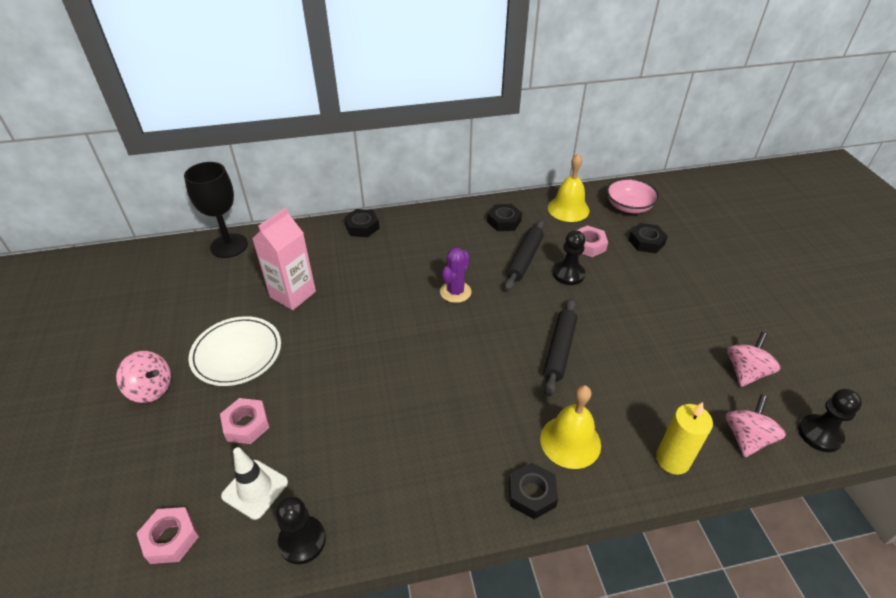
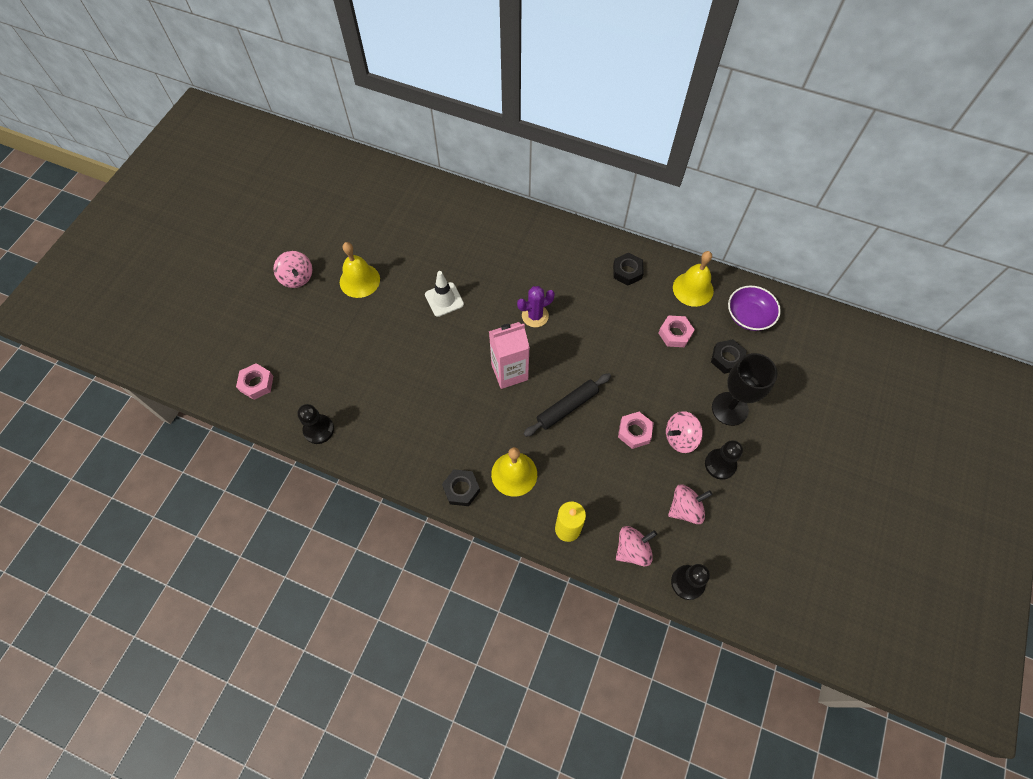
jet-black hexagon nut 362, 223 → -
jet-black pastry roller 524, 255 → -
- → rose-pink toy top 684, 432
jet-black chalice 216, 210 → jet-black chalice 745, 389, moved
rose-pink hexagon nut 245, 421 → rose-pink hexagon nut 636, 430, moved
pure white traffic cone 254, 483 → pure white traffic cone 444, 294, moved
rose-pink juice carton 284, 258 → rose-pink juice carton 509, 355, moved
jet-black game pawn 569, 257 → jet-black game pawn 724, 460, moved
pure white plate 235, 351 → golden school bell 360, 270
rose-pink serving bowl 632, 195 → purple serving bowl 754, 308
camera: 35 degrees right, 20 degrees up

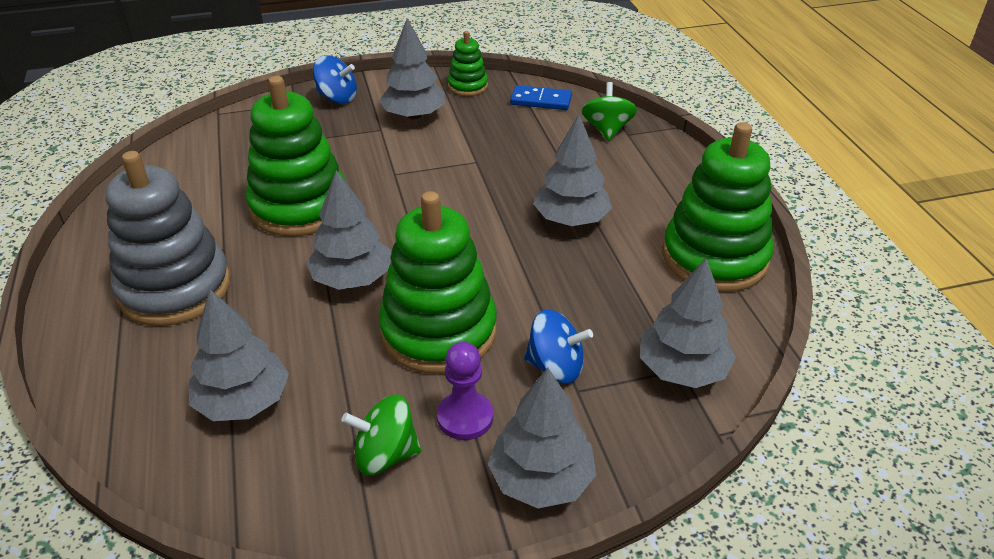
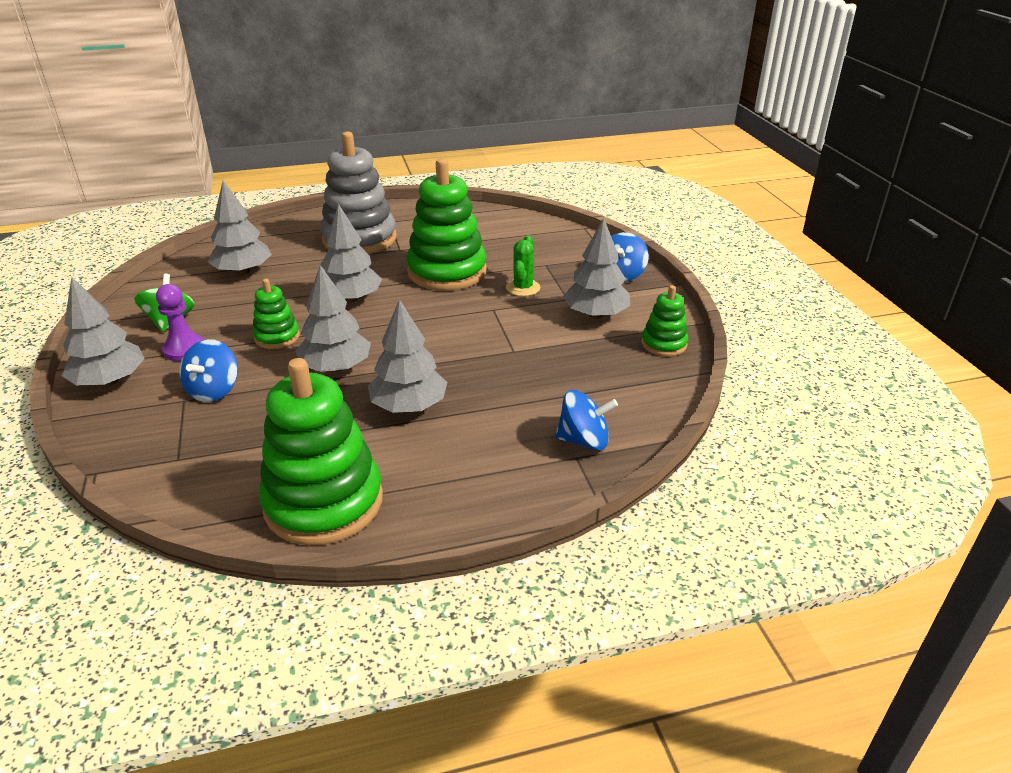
cobalt domino tile 541, 97 → -
- → emerald cactus 523, 265
ash-grey toy tree 688, 323 → ash-grey toy tree 333, 318, moved
emerald toy top 609, 111 → cobalt toy top 586, 420
emerald stacking toy 438, 282 → emerald stacking toy 276, 314, x0.50
camera: 90 degrees right, 5 degrees down

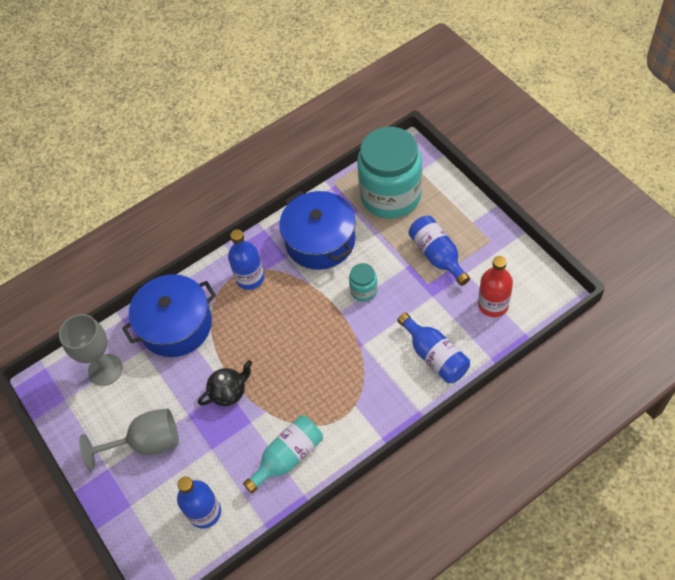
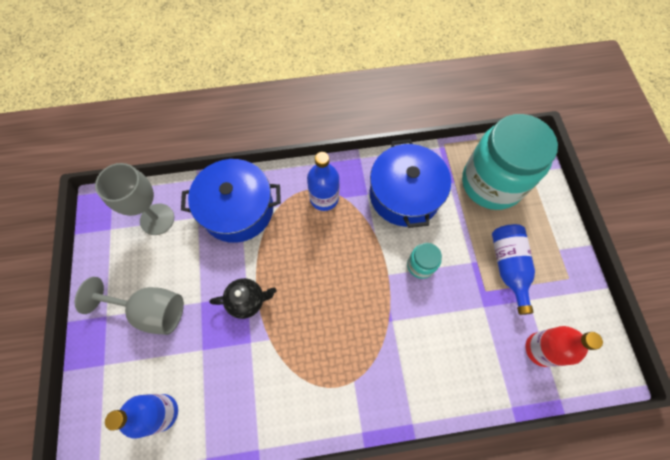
aqua drink bottle 283, 454 → -
cobalt drink bottle 433, 348 → -
camera: 20 degrees right, 10 degrees up

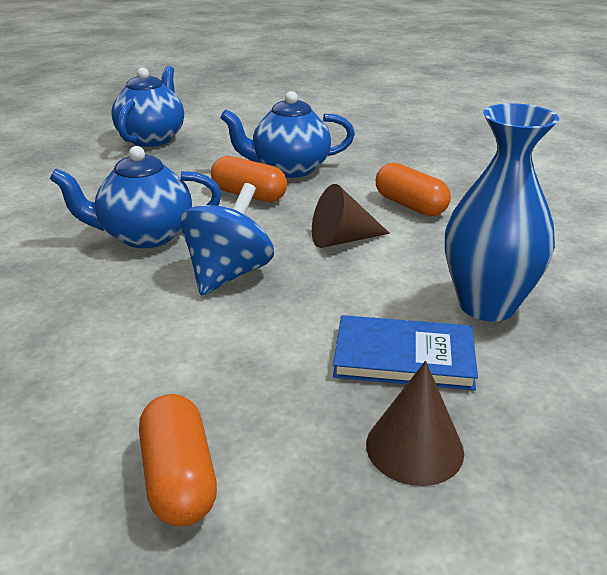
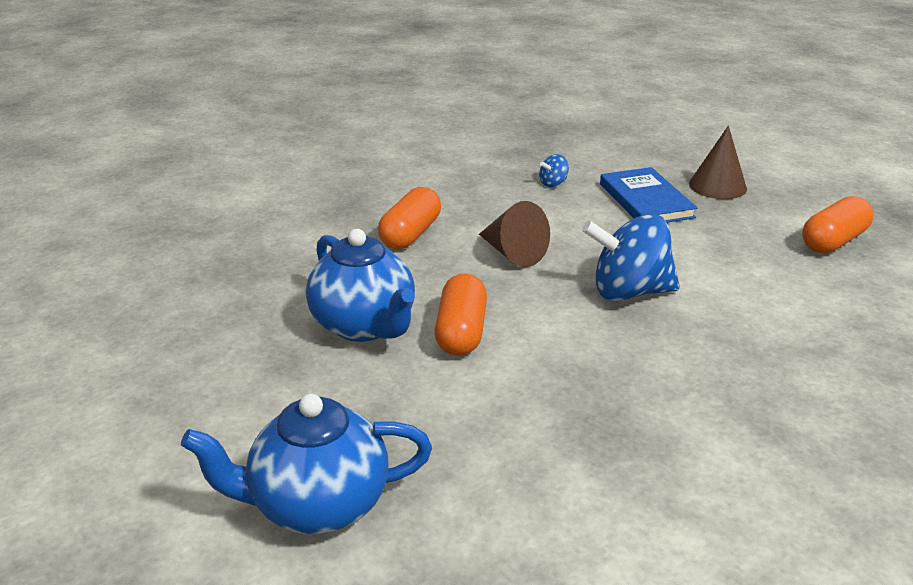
cobalt teapot 136, 197 → -
cobalt tall vase 502, 212 → cobalt toy top 554, 170
camera: 115 degrees left, 0 degrees up

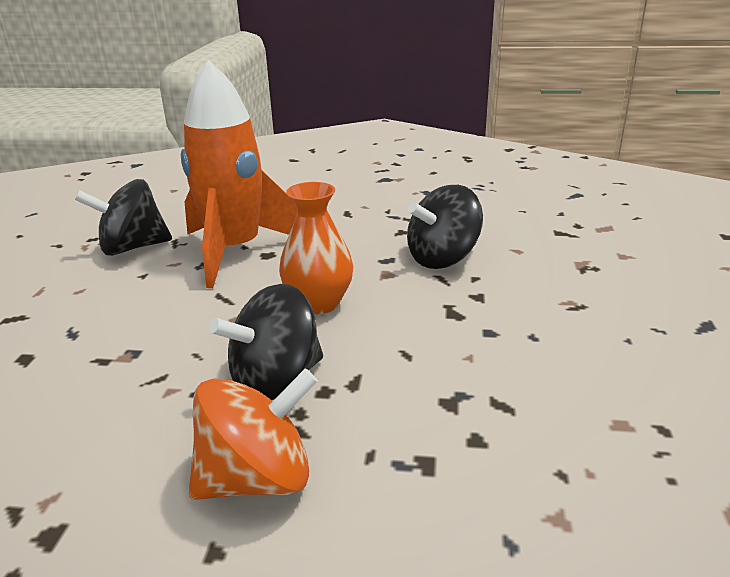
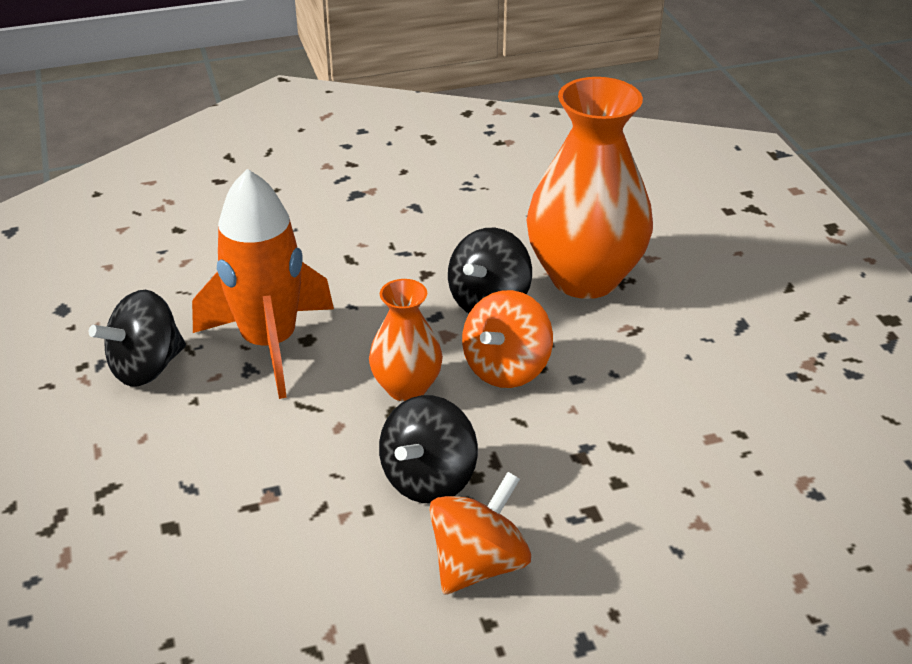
- → orange toy top 507, 339
- → orange tall vase 590, 188
camera: 25 degrees left, 10 degrees up

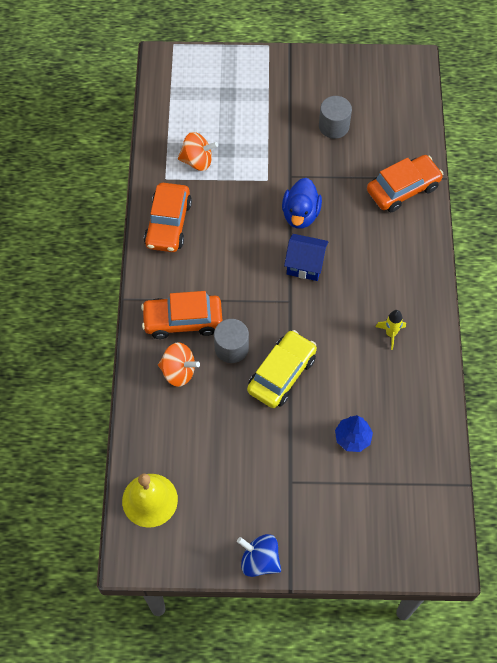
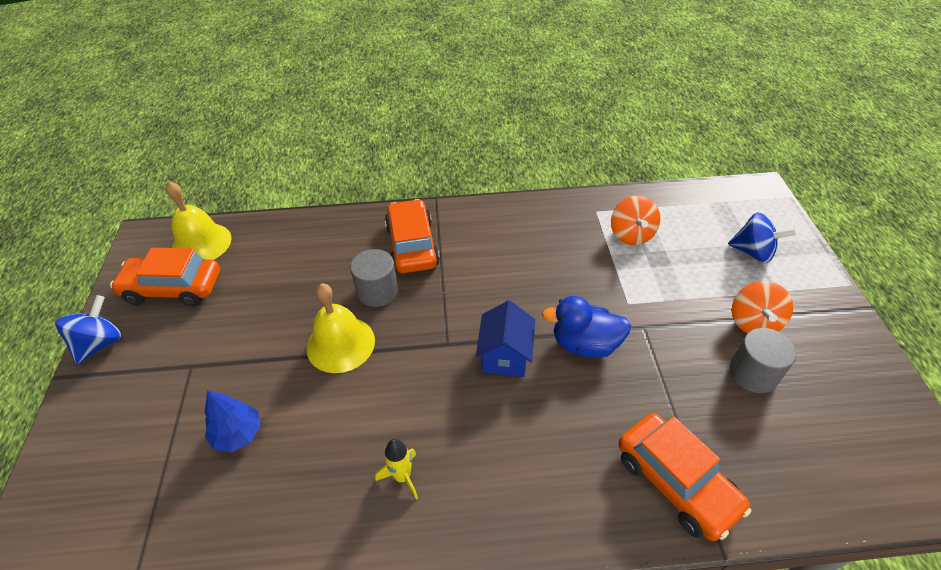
- → cobalt toy top 762, 237
orange automobile 168, 217 → orange automobile 165, 277, moved
orange toy top 179, 365 → orange toy top 762, 307, moved
golden automobile 282, 369 → golden school bell 340, 328
camera: 85 degrees right, 15 degrees down

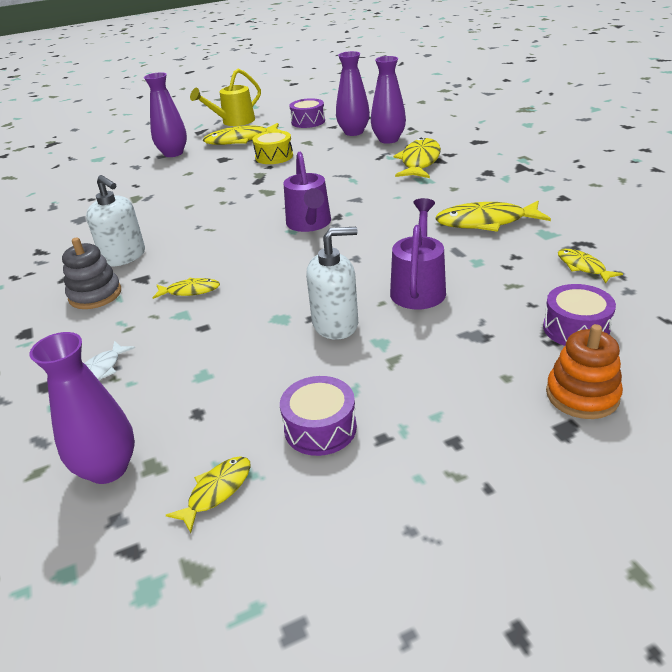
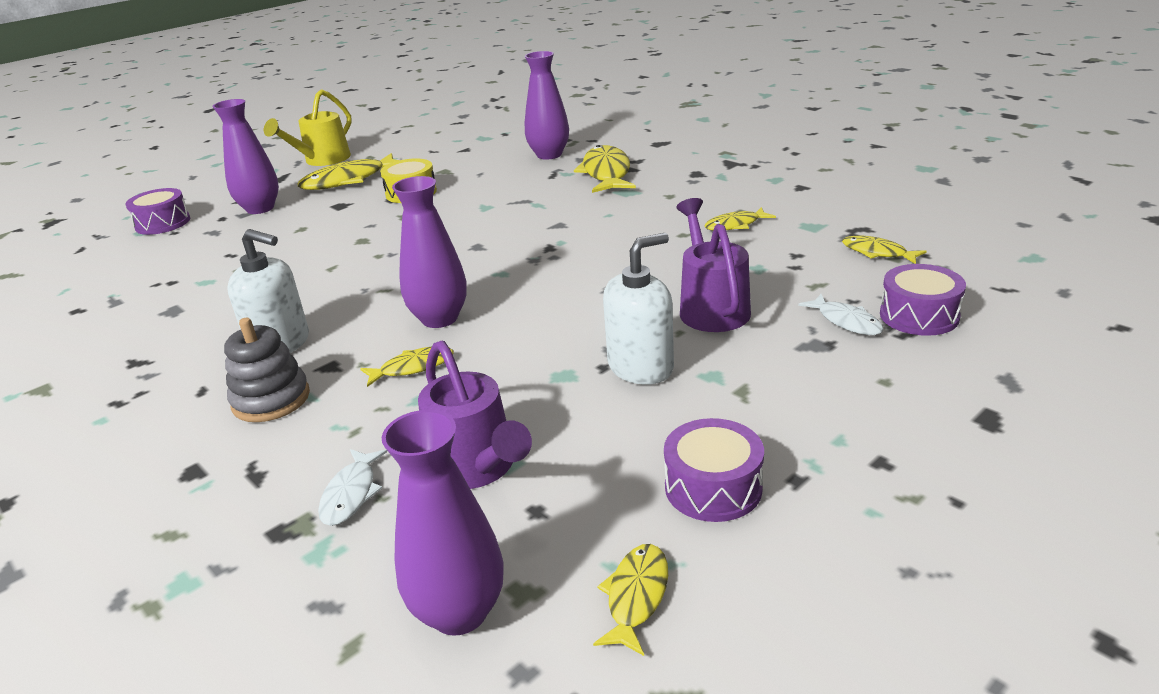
orange stacking toy 584, 371 → -
- → pure white toy fish 840, 314
purple sprinkling can 307, 192 → purple sprinkling can 475, 415, moved
purple toy drum 307, 113 → purple toy drum 157, 211, moved
purple tall vase 353, 93 → purple tall vase 429, 252, moved
golden toy fish 493, 216 → golden toy fish 740, 218, x0.54
camera: 20 degrees left, 5 degrees down

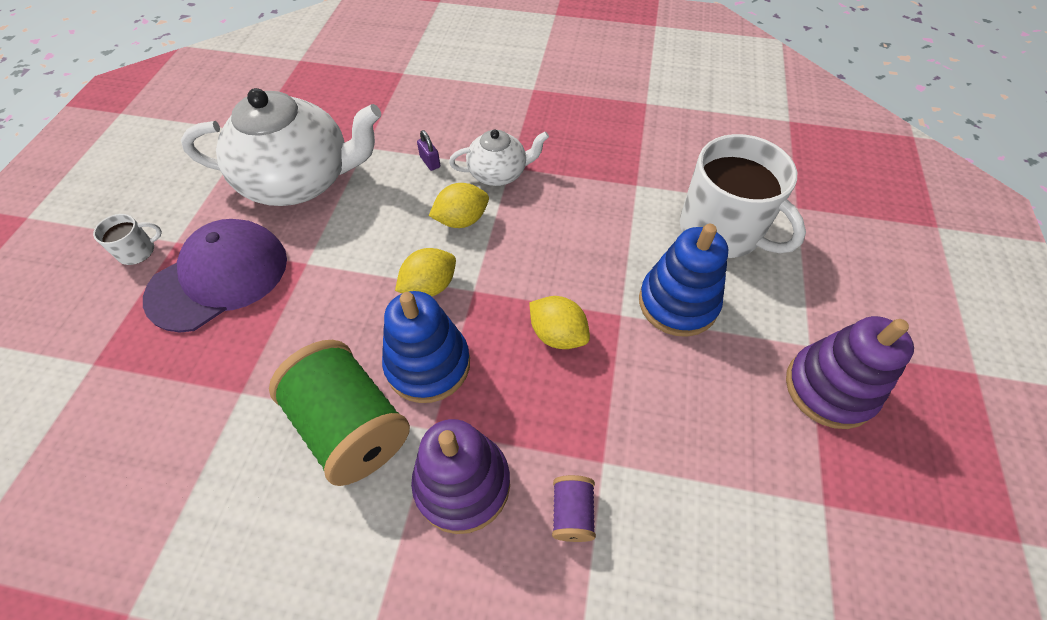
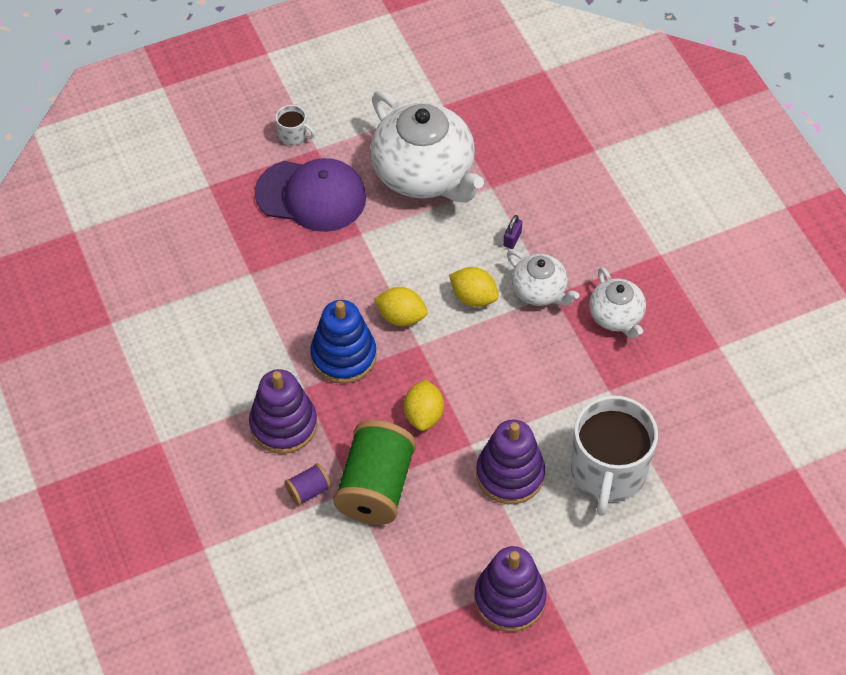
- → pure white teapot 617, 303
emerald reel of thread 339, 413 → emerald reel of thread 374, 472, moved
cobalt stacking toy 683, 280 → purple stacking toy 510, 462
camera: 55 degrees right, 0 degrees up

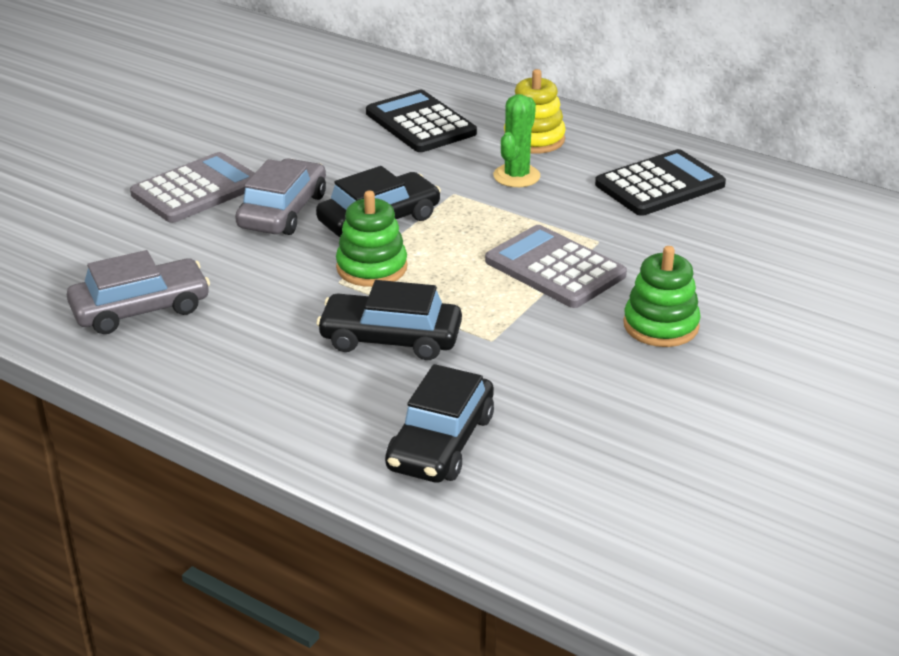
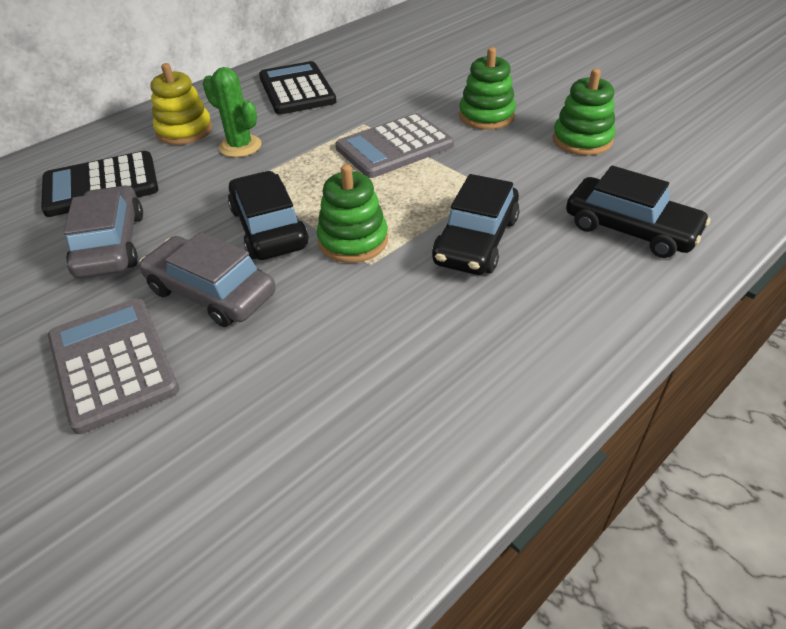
- → emerald stacking toy 584, 112
ash-grey automobile 138, 292 → ash-grey automobile 103, 231, moved
camera: 75 degrees left, 10 degrees up

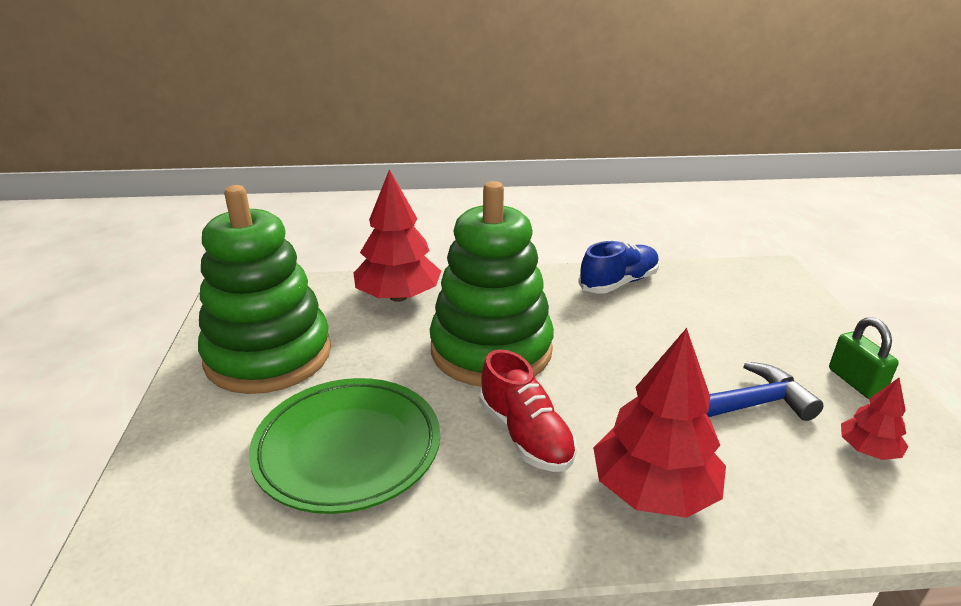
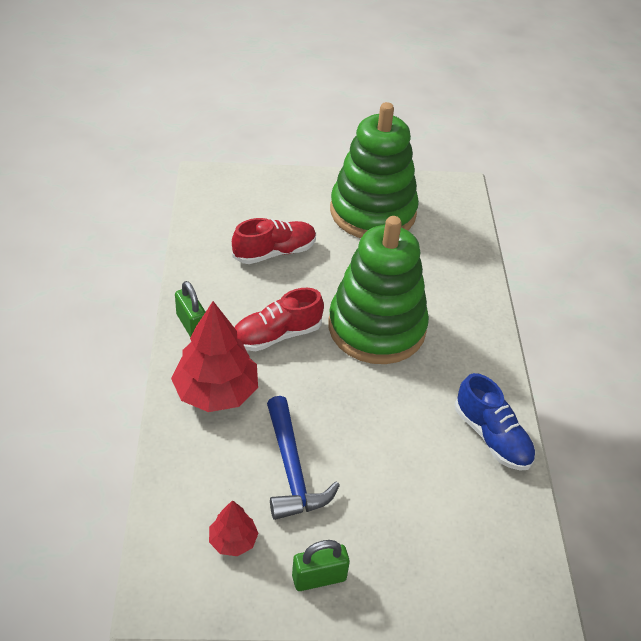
red toy tree 397, 235 → -
- → emerald lock 190, 309
emerald plate 344, 446 → red shoe 274, 241
camera: 90 degrees right, 15 degrees up

